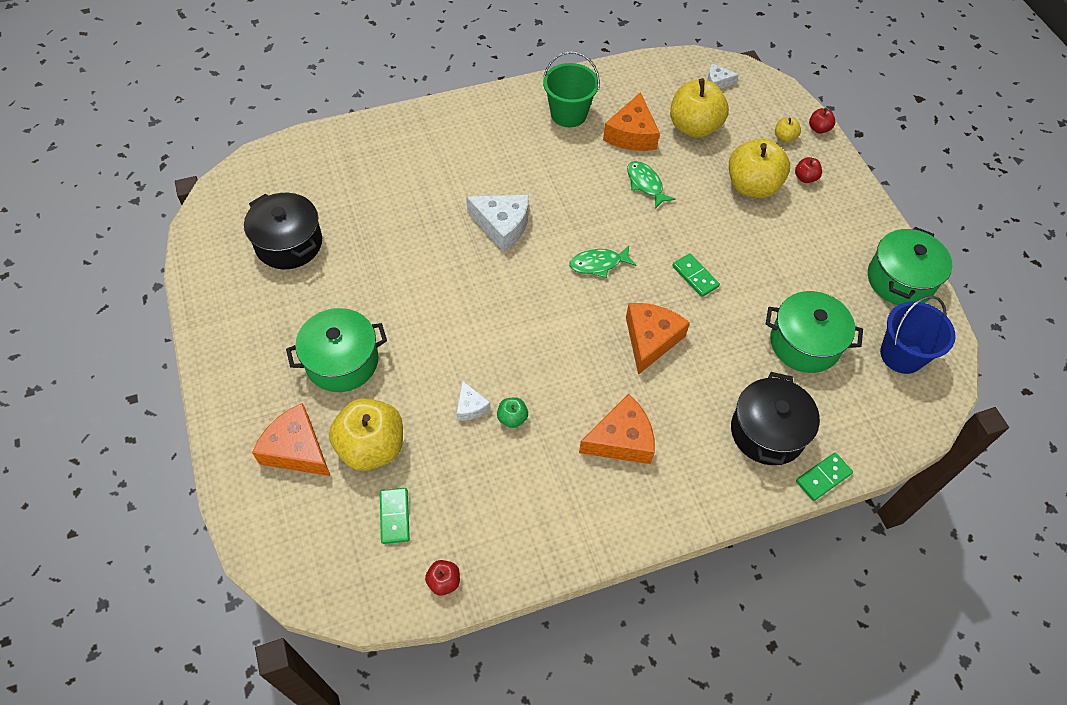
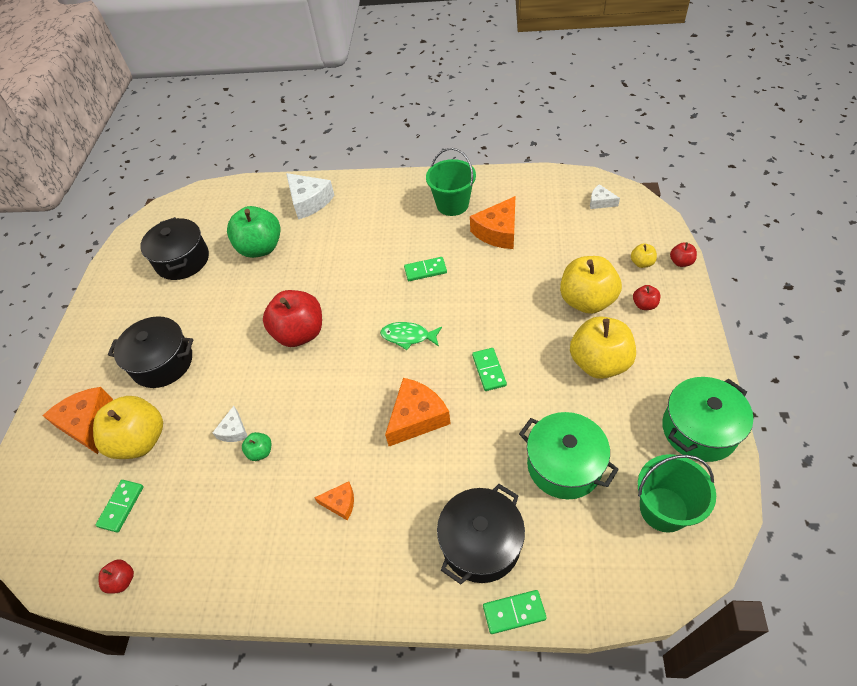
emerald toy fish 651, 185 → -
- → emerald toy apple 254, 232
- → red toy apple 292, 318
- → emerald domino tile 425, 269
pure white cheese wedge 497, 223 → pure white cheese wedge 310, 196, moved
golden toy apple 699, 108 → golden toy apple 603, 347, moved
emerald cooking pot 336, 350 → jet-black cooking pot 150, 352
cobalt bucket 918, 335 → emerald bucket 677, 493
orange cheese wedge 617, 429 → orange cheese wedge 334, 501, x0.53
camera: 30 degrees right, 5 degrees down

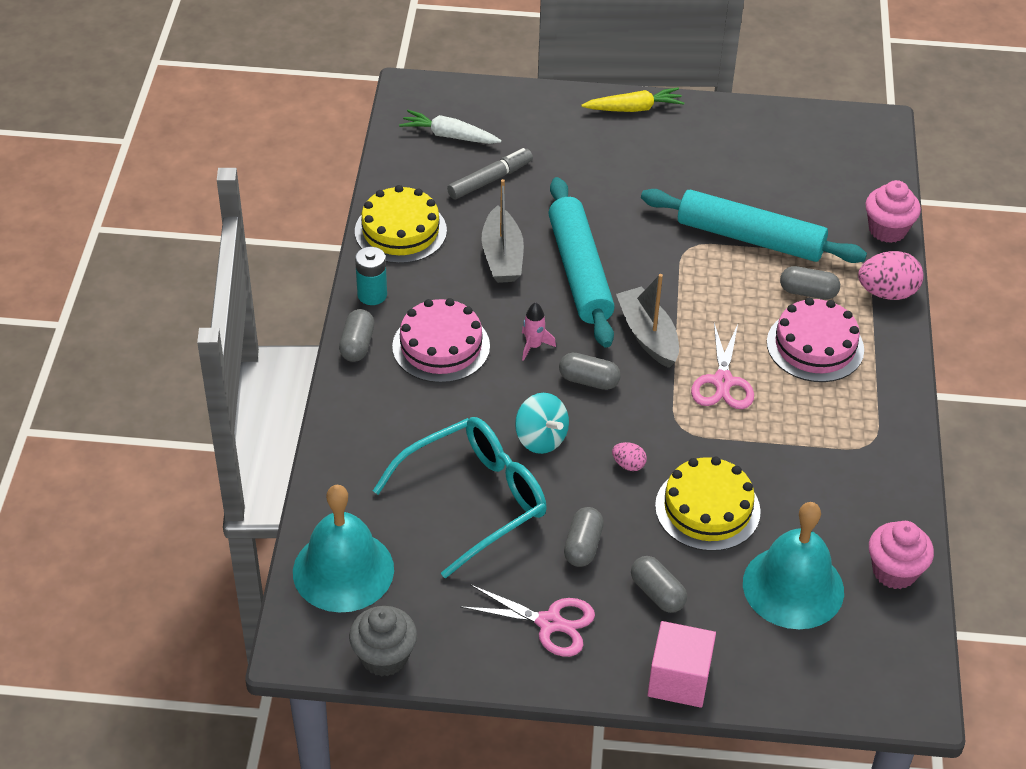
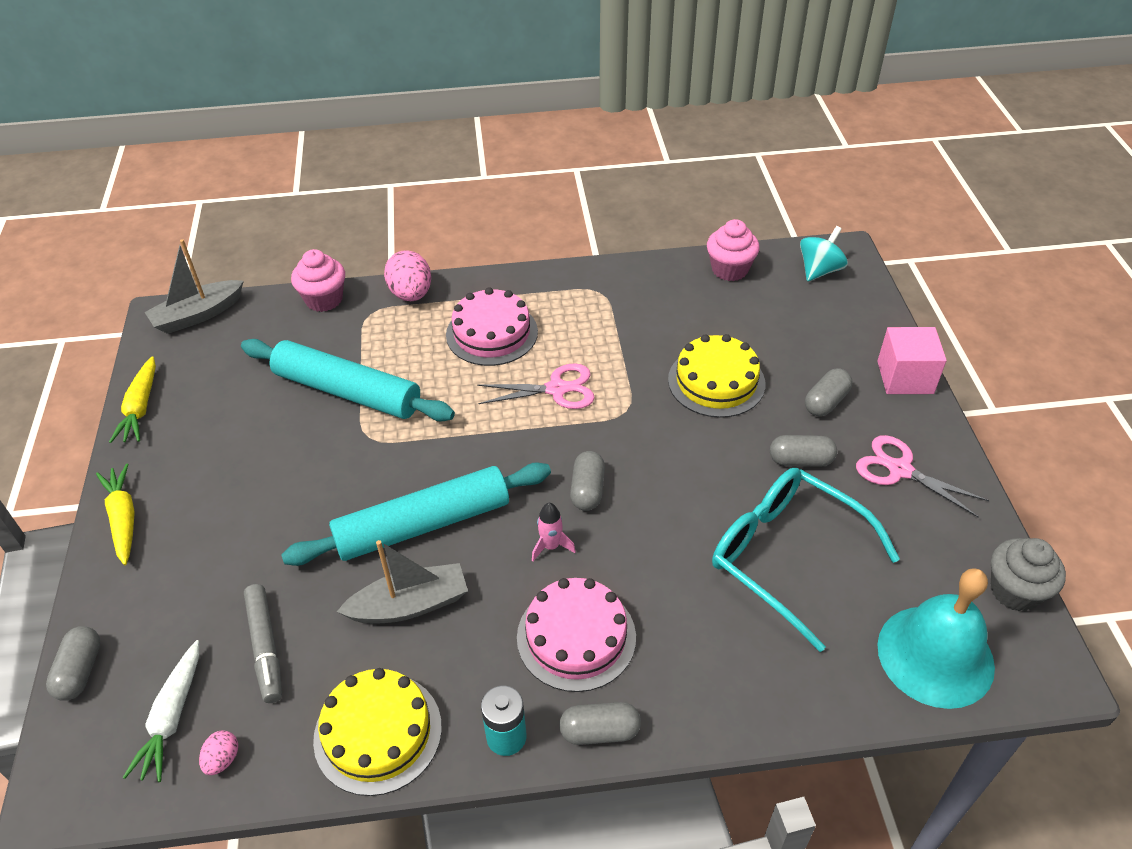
aqua school bell 793, 565 → -
- → golden carrot 132, 399
aqua toy top 542, 423 → aqua toy top 824, 253, moved
rose-pink egg shape 629, 456 → rose-pink egg shape 218, 752, moved
ash-grey toy boat 647, 321 → ash-grey toy boat 194, 286, moved
ash-grey pill shape 810, 282 → ash-grey pill shape 73, 663, moved
ash-grey marker 490, 173 → ash-grey marker 263, 643, 150 degrees counterclockwise
rose-pink shears 527, 620 → rose-pink shears 922, 476, 60 degrees counterclockwise
aqua pastry roller 754, 226 → aqua pastry roller 348, 380, 75 degrees counterclockwise
camera: 100 degrees left, 0 degrees up

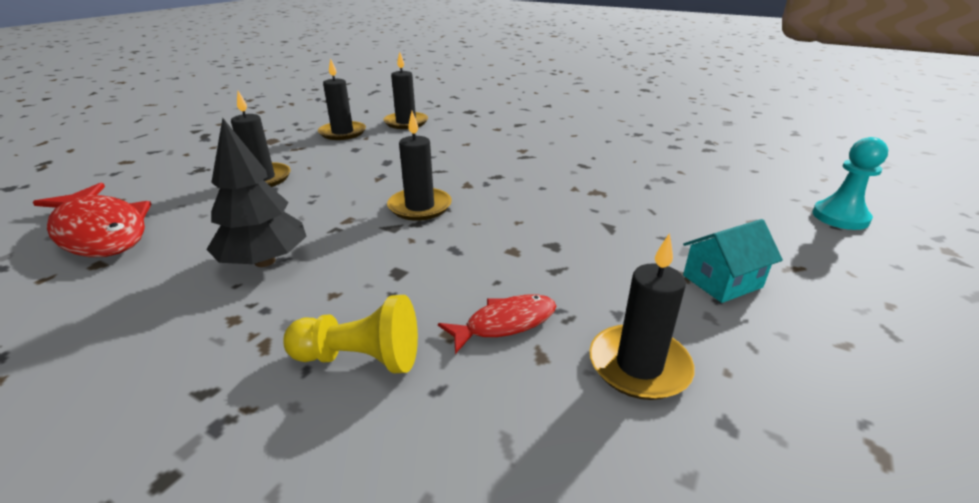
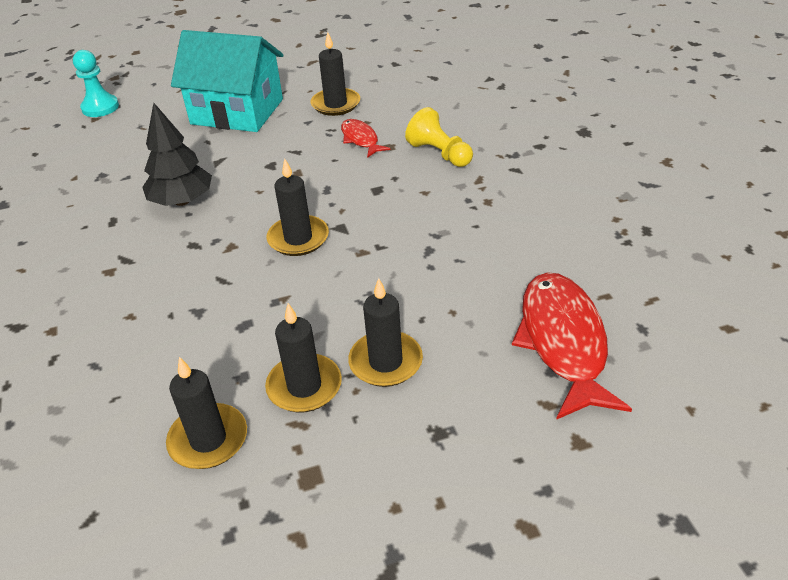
jet-black toy tree 256, 192 → jet-black toy tree 177, 154, moved
jet-black candle 405, 90 → jet-black candle 303, 358, moved
red toy fish 497, 324 → red toy fish 366, 138, 45 degrees clockwise
aqua toy house 733, 261 → aqua toy house 227, 81, x2.09
camera: 135 degrees left, 10 degrees up

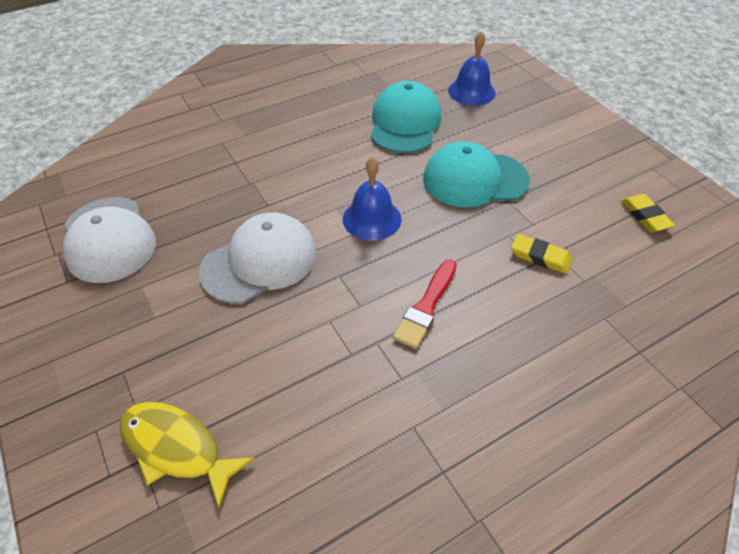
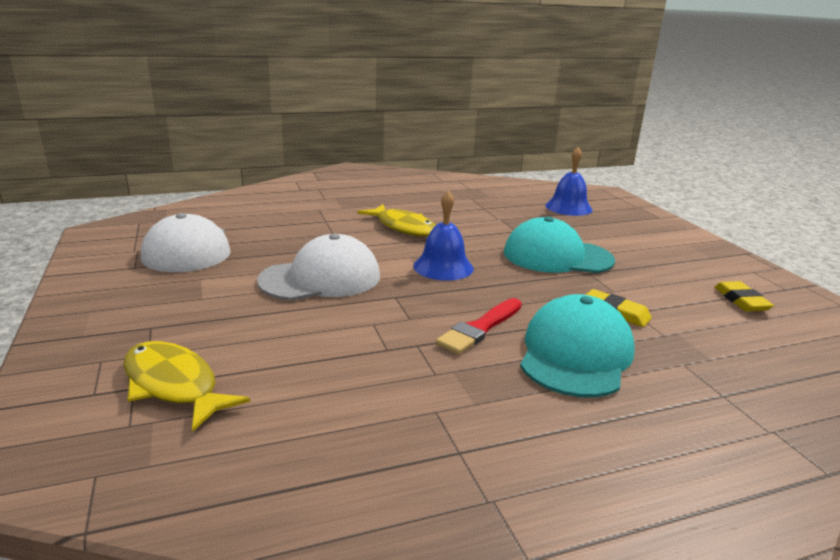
- → golden toy fish 396, 220
aqua baseball cap 406, 117 → aqua baseball cap 577, 346, moved
camera: 10 degrees right, 25 degrees down

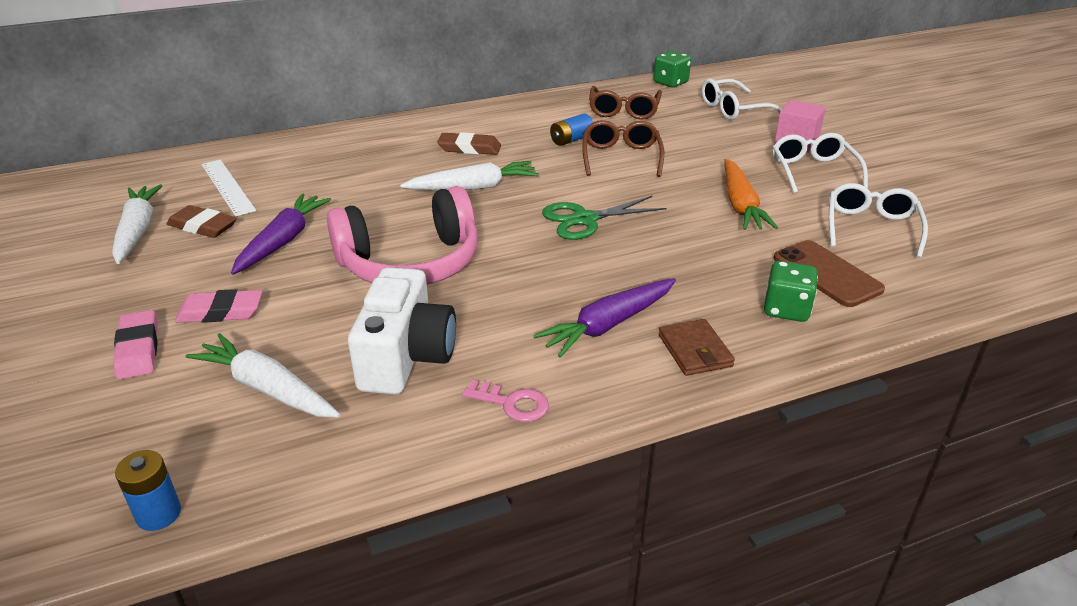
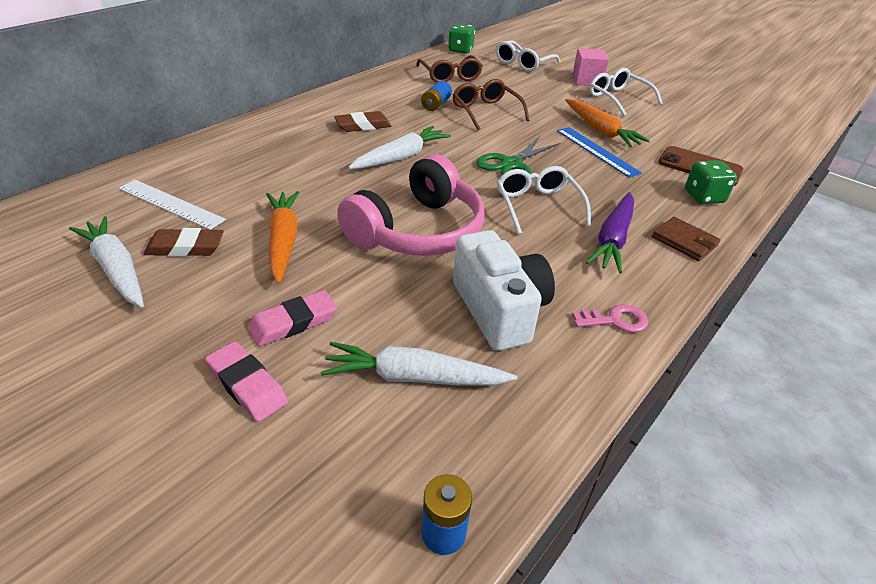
- → cobalt measuring stick 599, 152
pure white glasses 878, 220 → pure white glasses 544, 200, moved
purple carrot 281, 234 → orange carrot 283, 237
camera: 30 degrees left, 5 degrees up

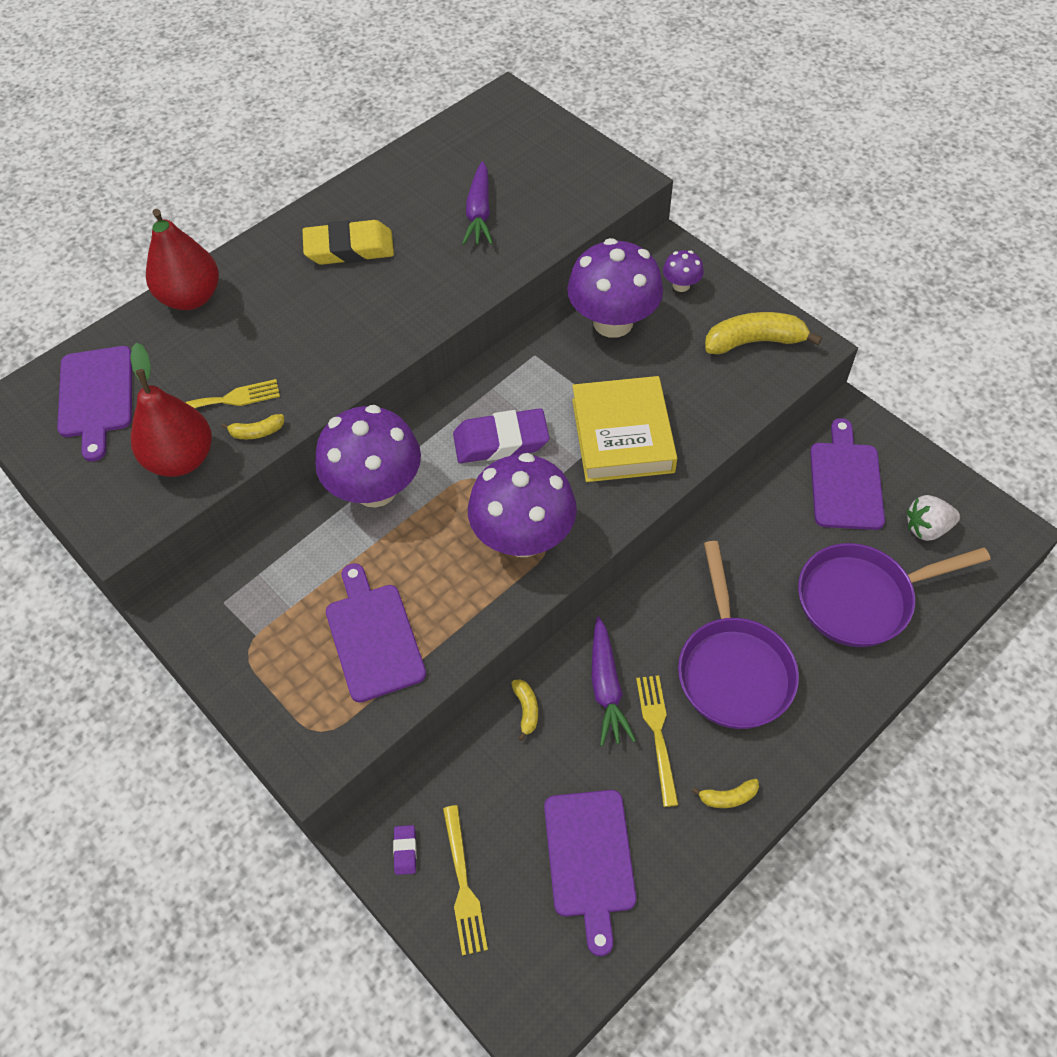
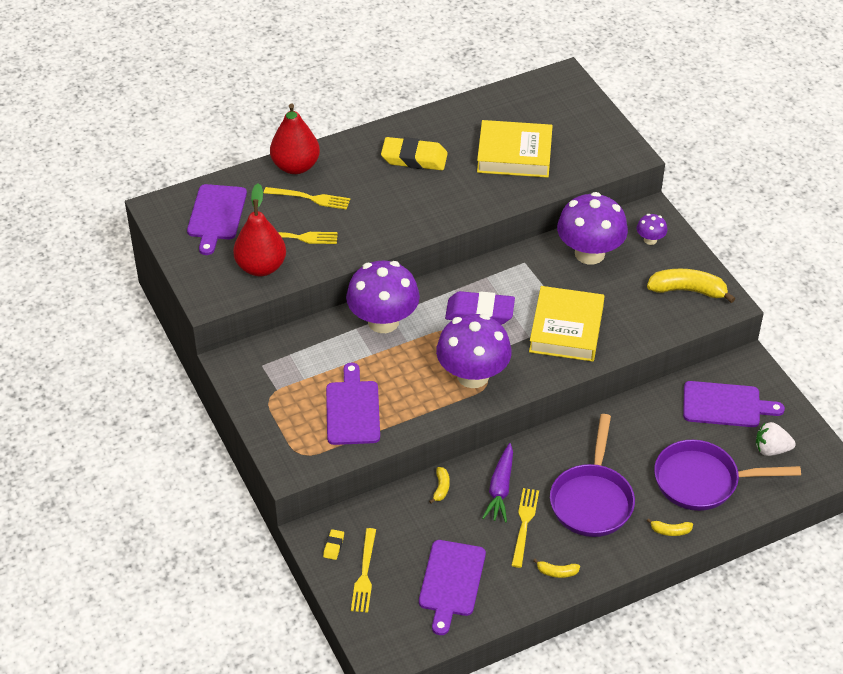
- → golden table fork 307, 198
golden banana 252, 426 → golden banana 670, 527, moved
purple carrot 477, 203 → golden hardback 515, 149
purple eraser 405, 850 → golden eraser 333, 544
purple cutting board 847, 474 → purple cutting board 734, 404, 75 degrees clockwise
camera: 15 degrees right, 10 degrees down

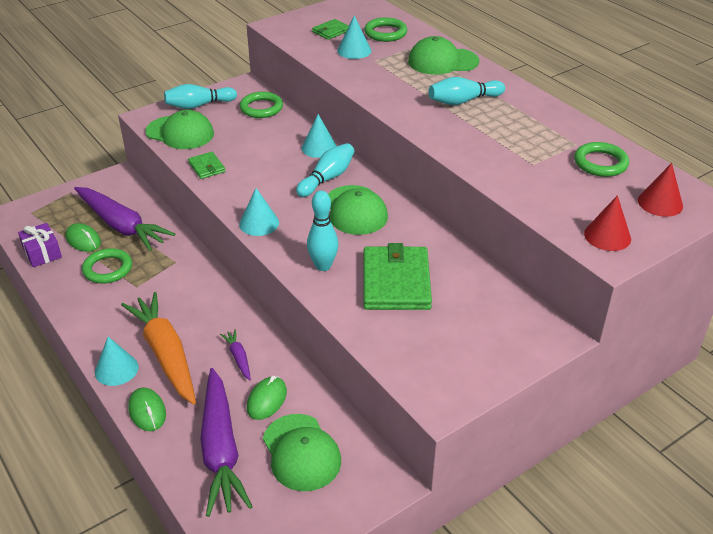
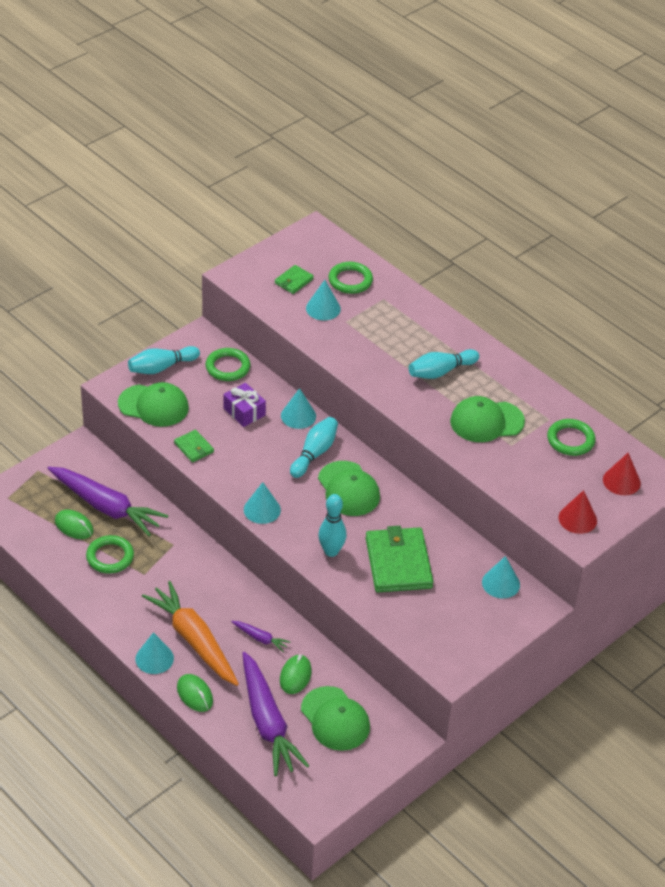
- → aqua cone shape 501, 577
purple gift 40, 245 → purple gift 244, 405, moved
emerald baseball cap 443, 55 → emerald baseball cap 487, 419, moved
purple carrot 235, 354 → purple carrot 260, 636, 150 degrees clockwise
camera: 10 degrees left, 5 degrees up

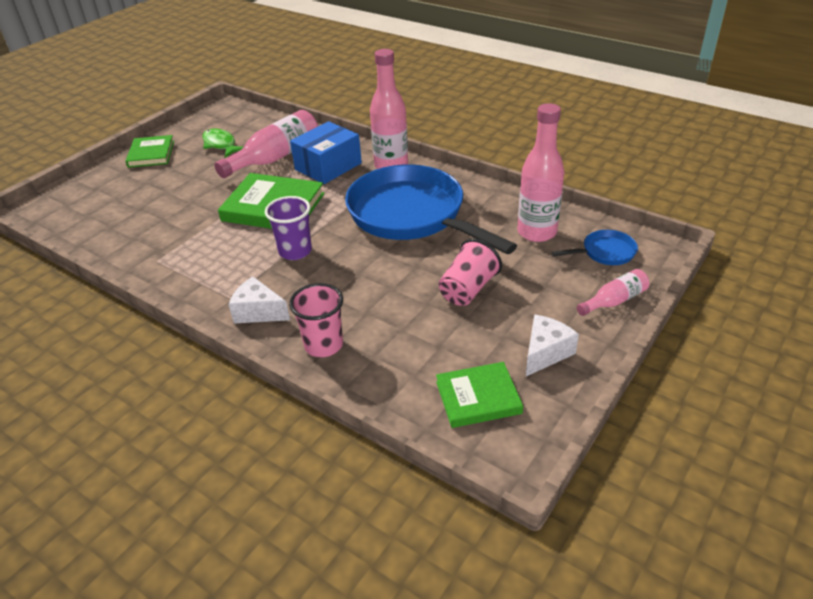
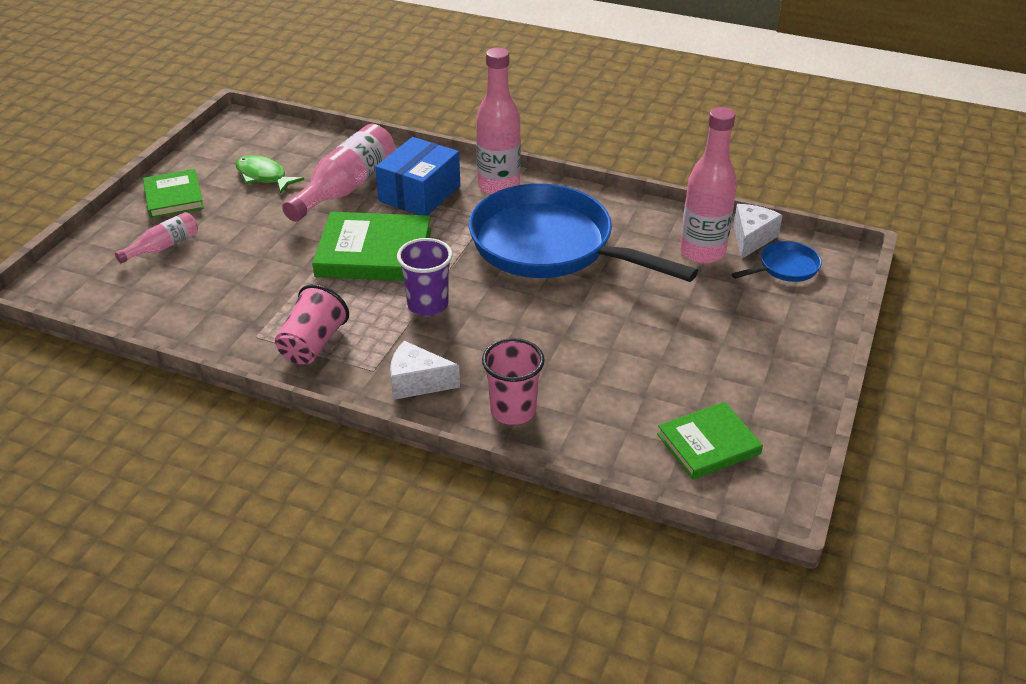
rose-pink cup 470, 272 → rose-pink cup 312, 324, moved
pure white cheese wedge 552, 345 → pure white cheese wedge 758, 231, moved
rose-pink drink bottle 613, 292 → rose-pink drink bottle 156, 237, moved
camera: 15 degrees left, 0 degrees up

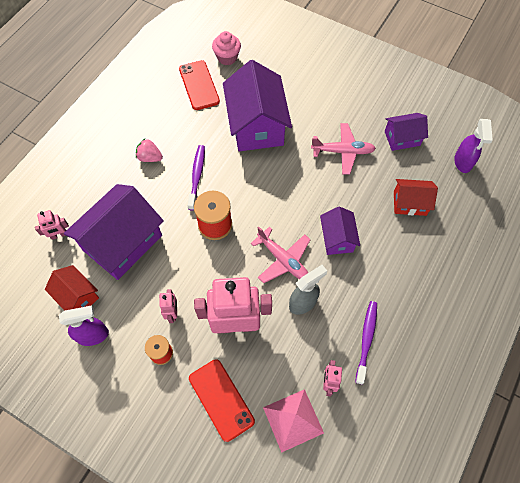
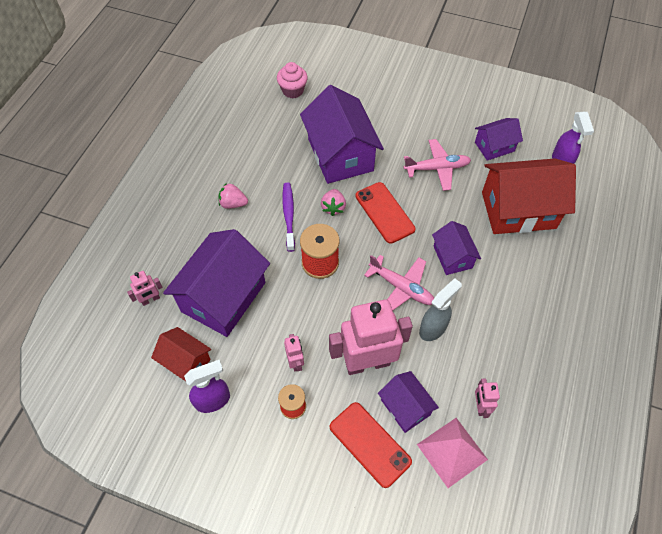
purple tooth brush 366, 343 → -
- → rose-pink strawberry 333, 202
- → purple toy house 408, 402
red phone 199, 85 → red phone 385, 213, moved
red toy house 416, 197 → red toy house 529, 196, x1.89
camera: 10 degrees left, 5 degrees down

